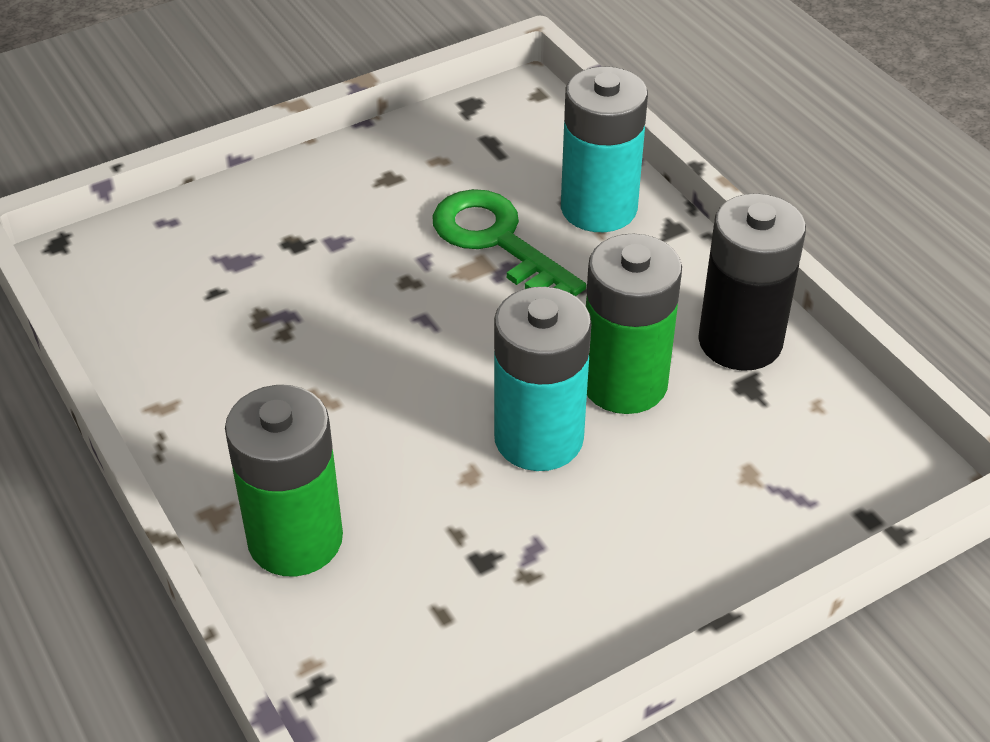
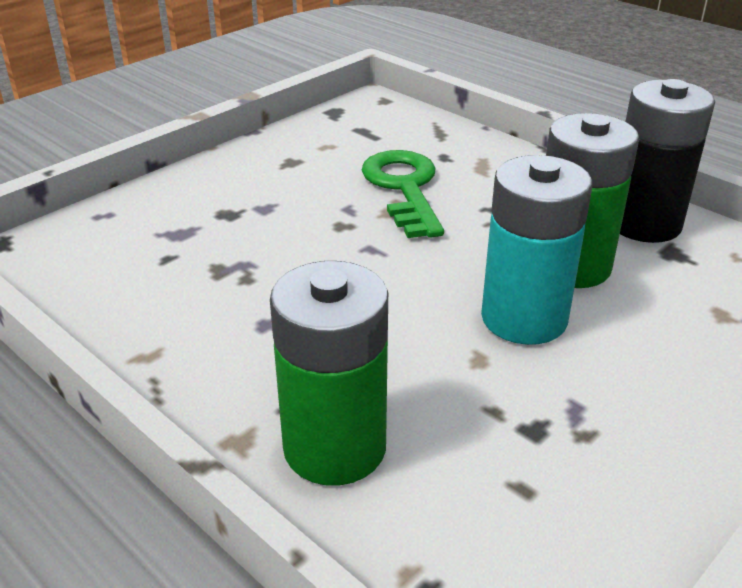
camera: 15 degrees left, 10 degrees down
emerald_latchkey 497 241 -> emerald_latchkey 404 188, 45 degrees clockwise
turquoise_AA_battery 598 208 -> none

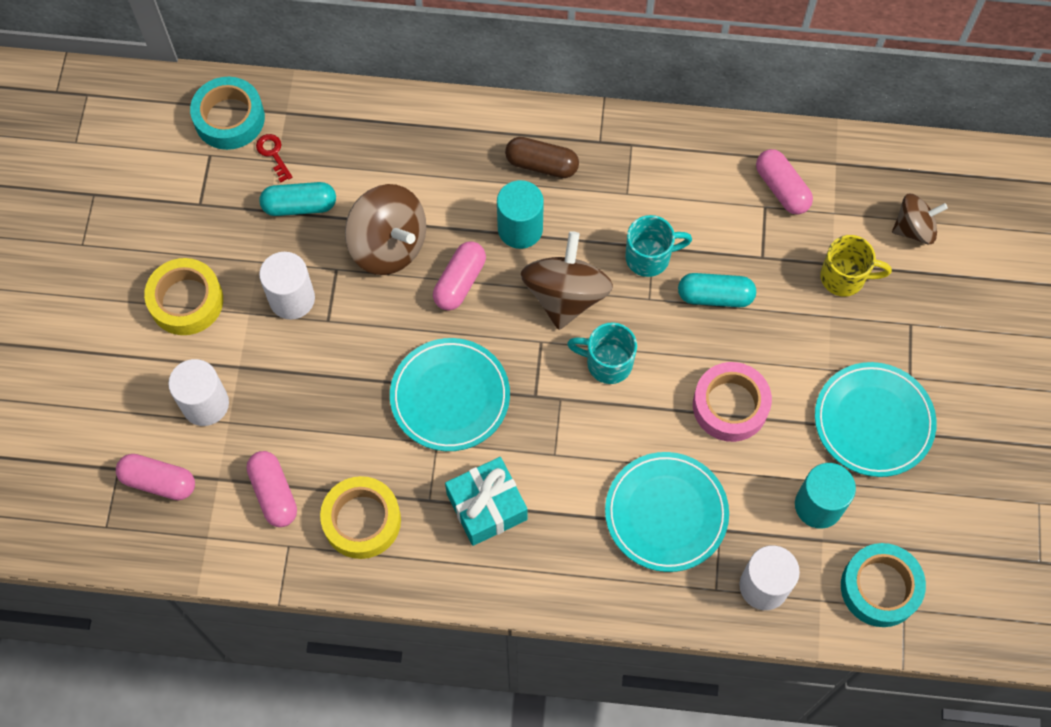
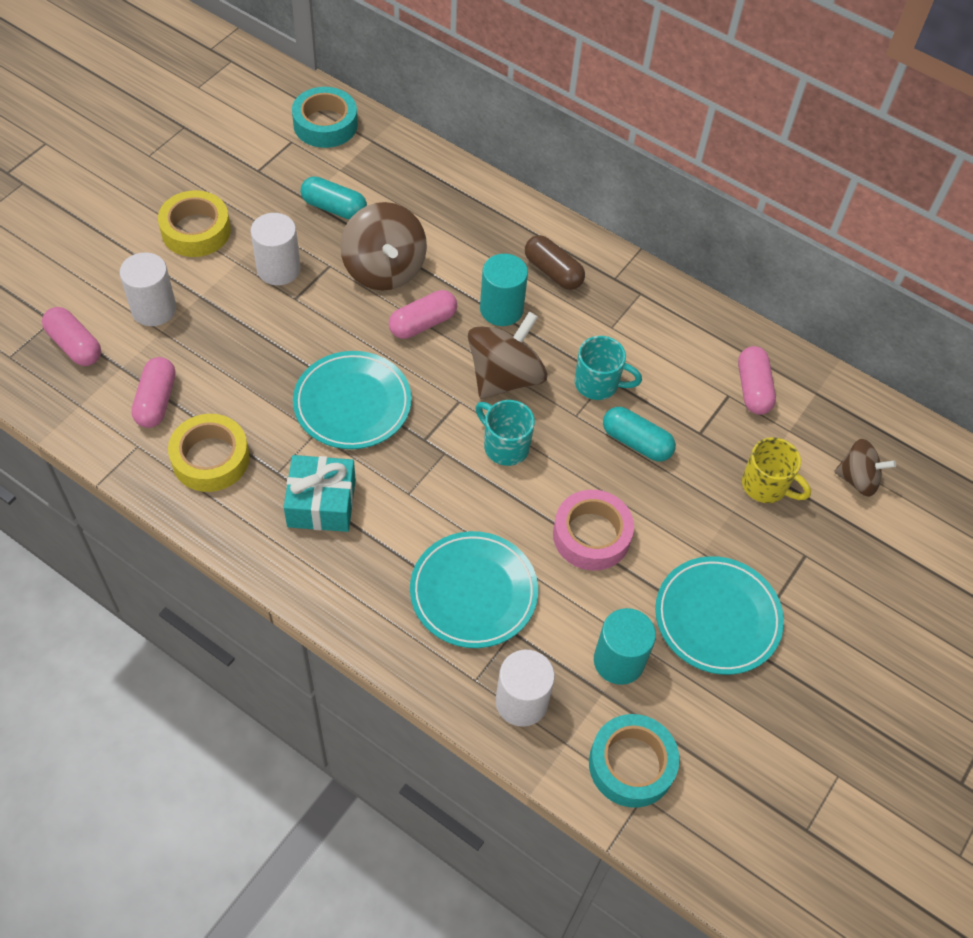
camera: 25 degrees right, 10 degrees down
scarlet_latchkey 273 154 -> none

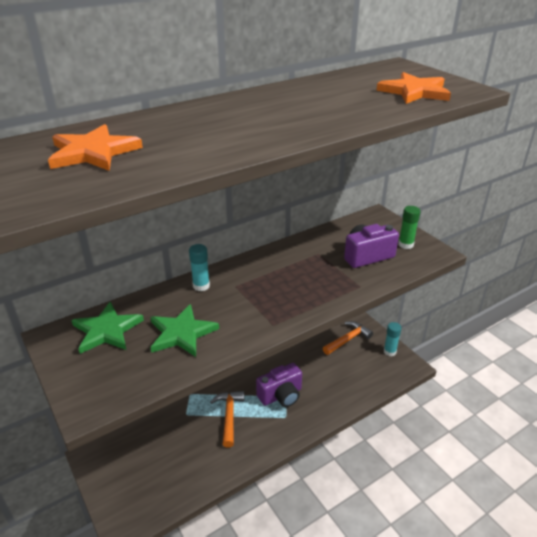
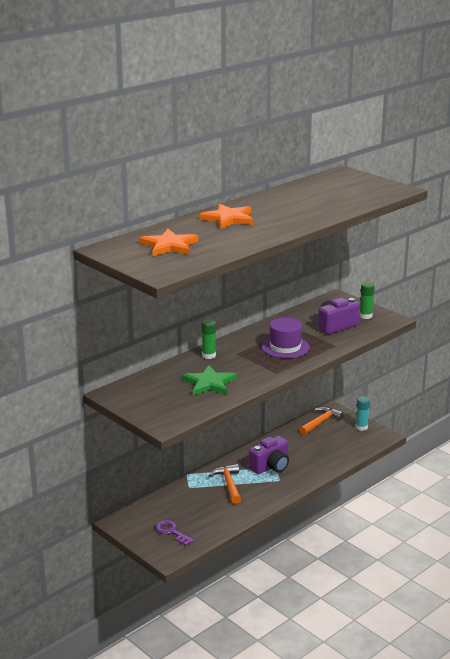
camera: 10 degrees left, 10 degrees down
none -> violet_latchkey 171 532
orange-coloured_star_shape 414 92 -> orange-coloured_star_shape 228 219, relocated
turquoise_glue 201 286 -> emerald_glue 209 355
none -> violet_top_hat 285 347
emerald_star_shape 107 330 -> none

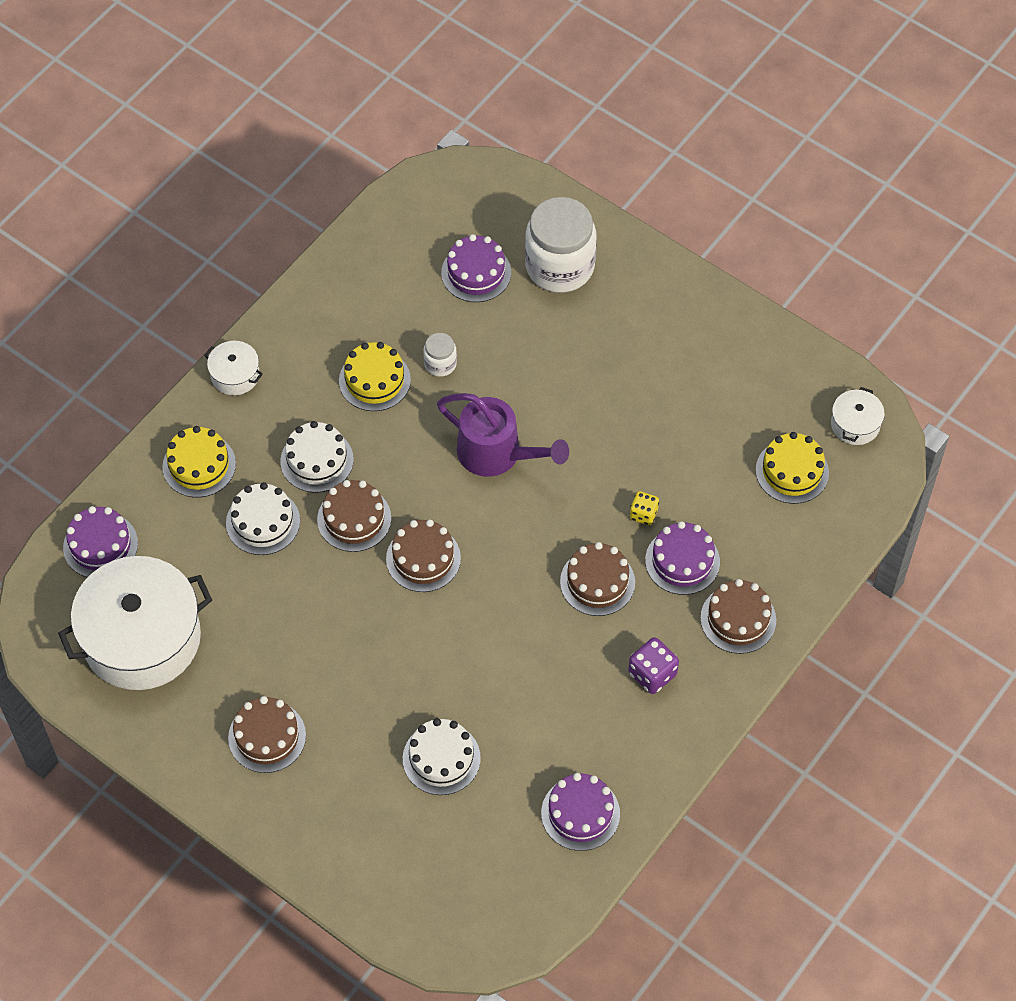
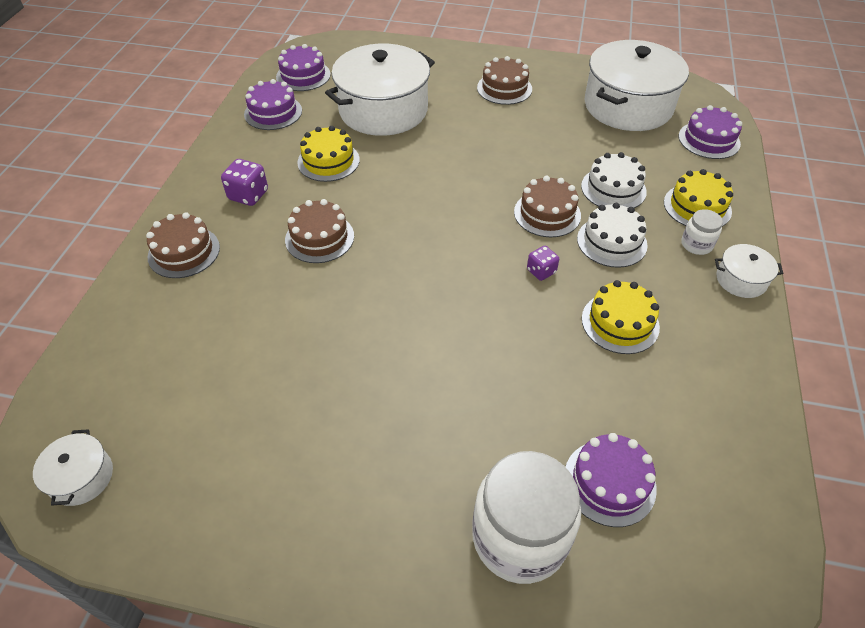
camera: 155 degrees right, 10 degrees down
violet_cake 682 561 -> violet_cake 303 75, relocated
yellow_cake 792 471 -> yellow_cake 328 161, relocated
white_cake 441 758 -> white_pot 383 110
none -> violet_die 541 271
white_preserve_jar 440 364 -> white_preserve_jar 696 244, relocated
dark_brown_cake 423 558 -> none
violet_watering_pot 497 454 -> none
yellow_die 643 514 -> none

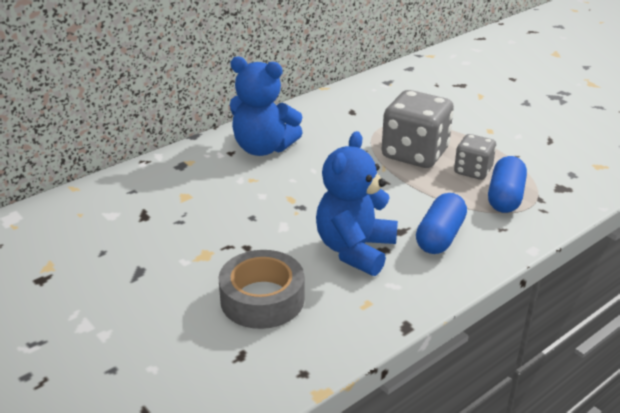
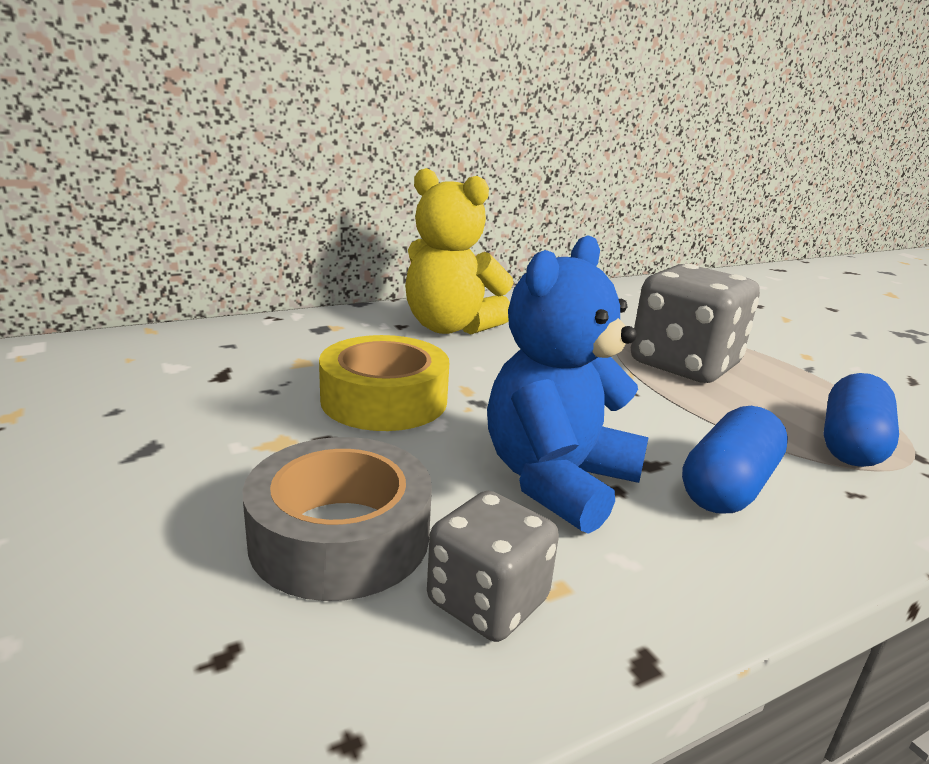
camera: 10 degrees right, 10 degrees down
none -> yellow_tape 384 400
royal_blue_teddy 263 148 -> yellow_teddy 450 327
grey_die 473 171 -> grey_die 487 601, relocated

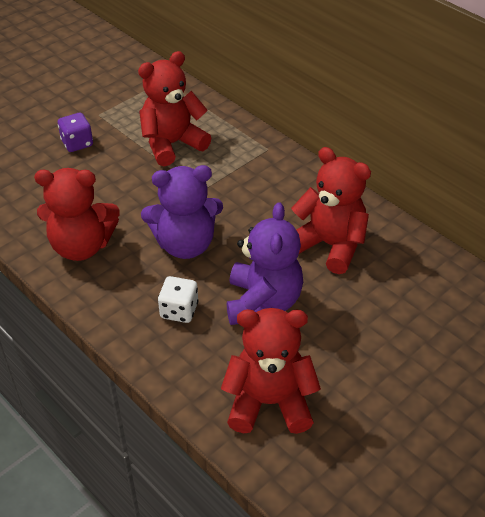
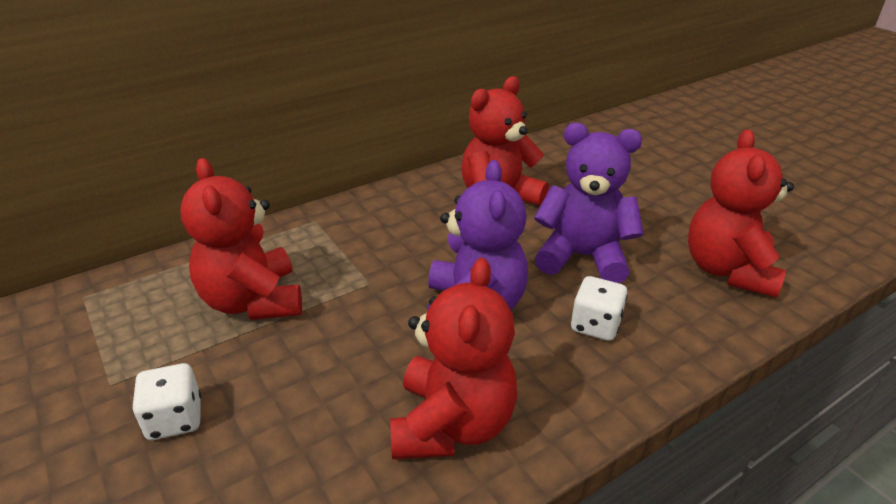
camera: 80 degrees left, 10 degrees down
violet_die 77 143 -> white_die 175 419

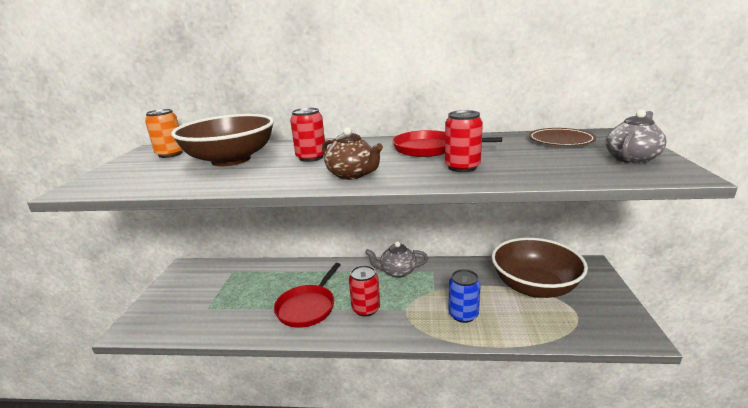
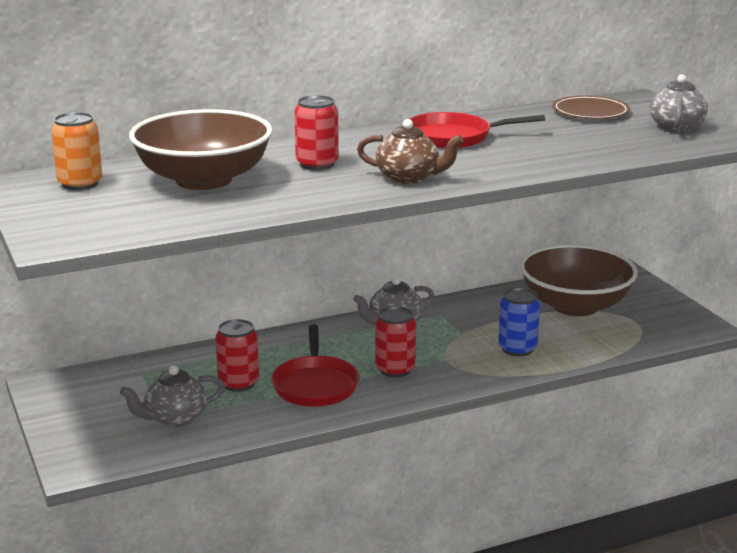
camera: 30 degrees left, 0 degrees up
none -> grey_teapot 175 418
scarlet_tin 462 167 -> scarlet_tin 238 383, relocated

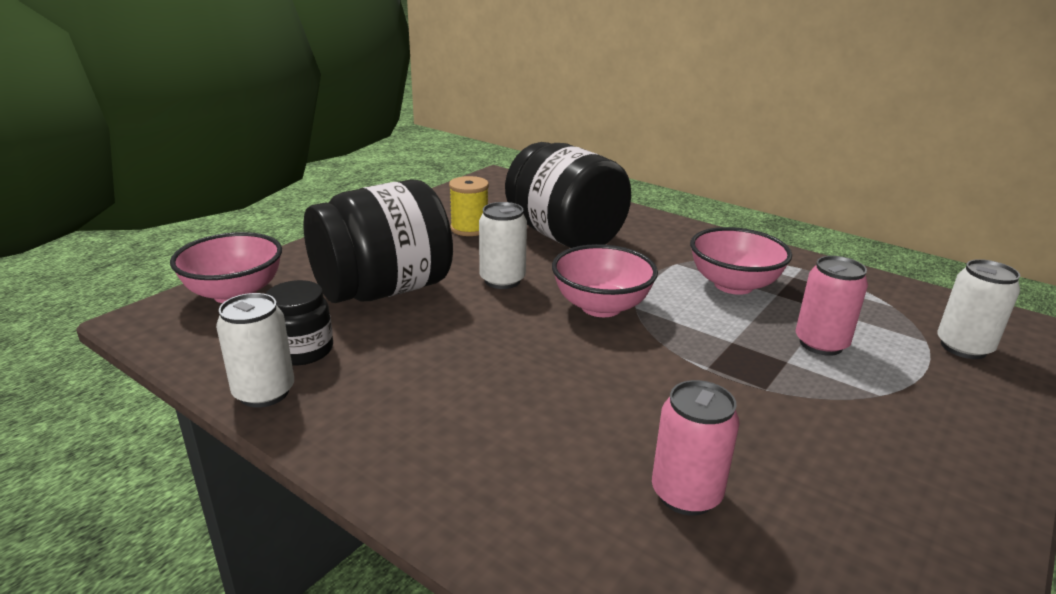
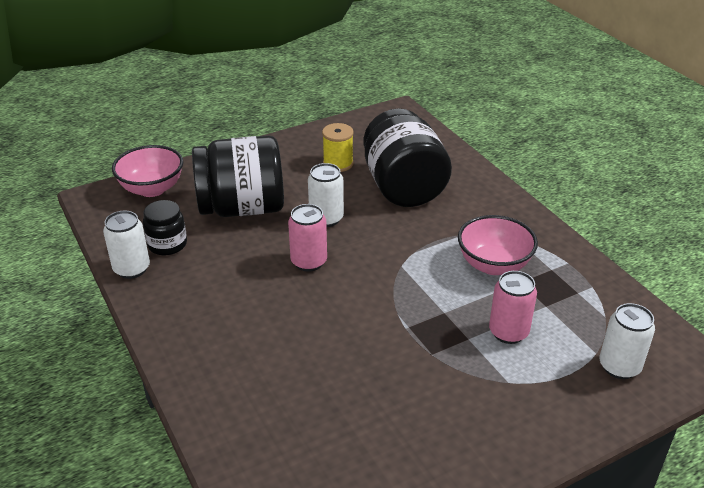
camera: 25 degrees right, 10 degrees up
rosy_tin 686 494 -> rosy_tin 309 262, relocated
rosy_serving_bowl 601 307 -> none

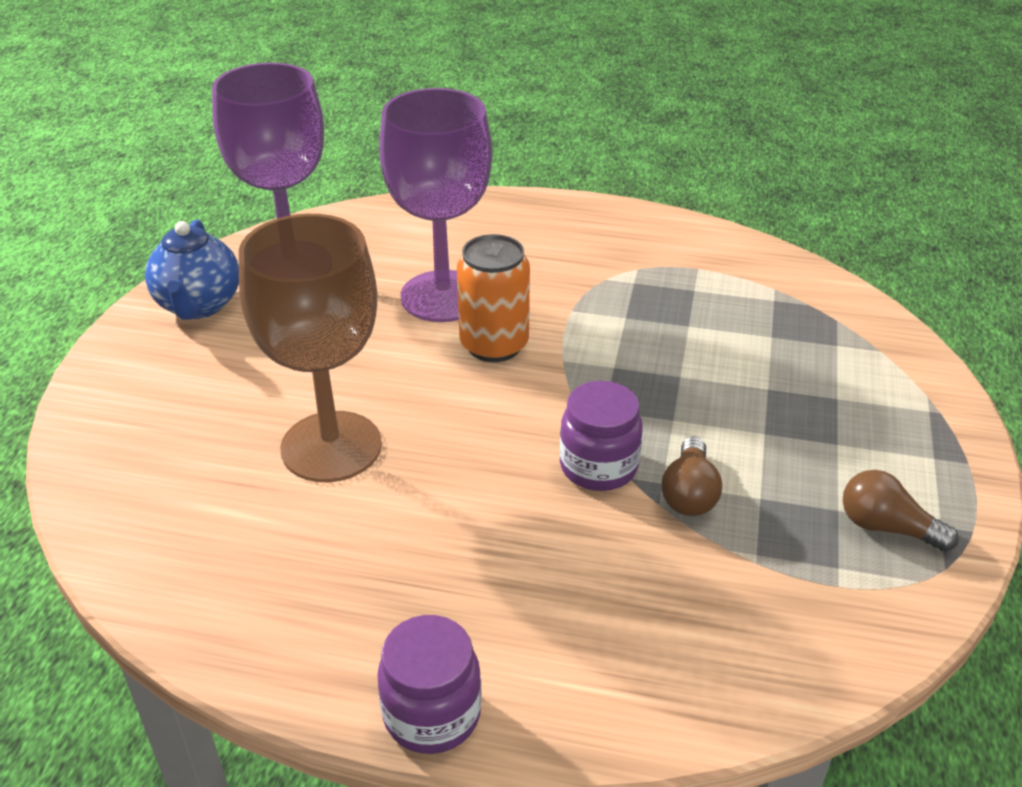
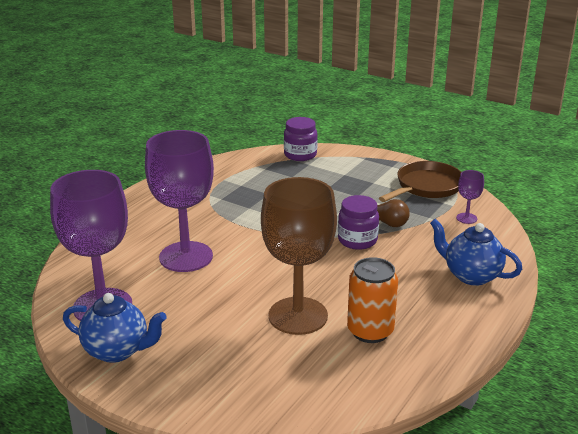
camera: 70 degrees left, 10 degrees down
violet_preserve_jar 432 714 -> violet_preserve_jar 300 155, relocated
orange-coloured_tin 494 345 -> orange-coloured_tin 370 331, relocated
dark_brown_light_bulb 886 527 -> dark_brown_pan 426 187
none -> royal_blue_teapot 471 275
none -> violet_chalice 466 218

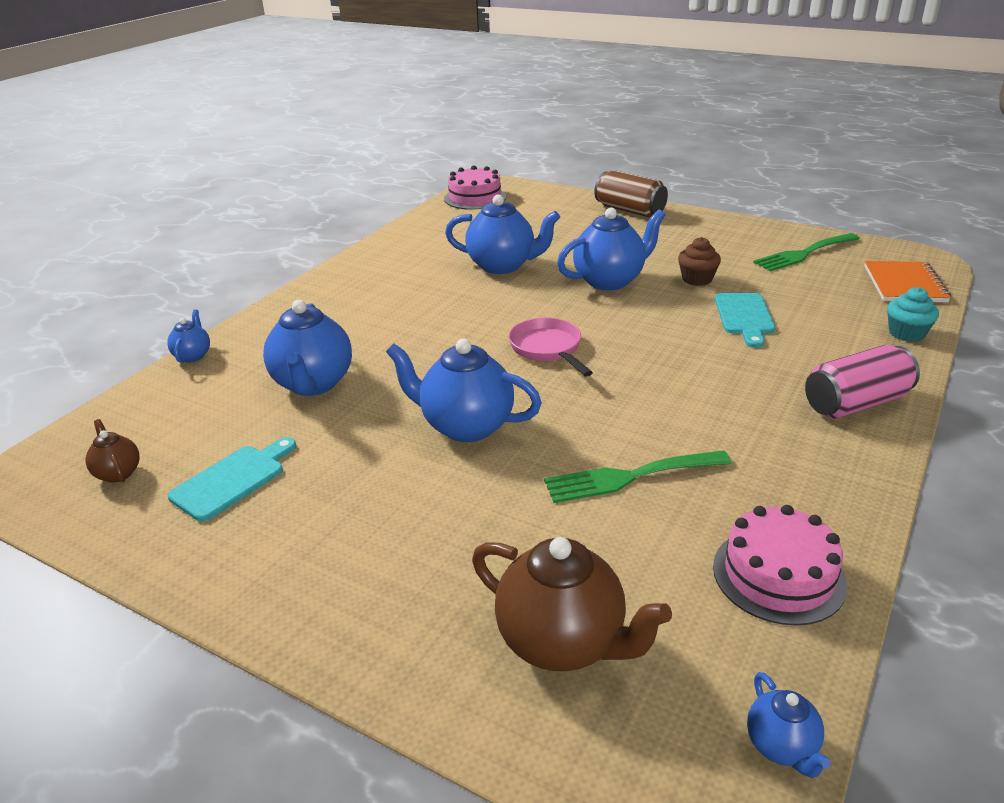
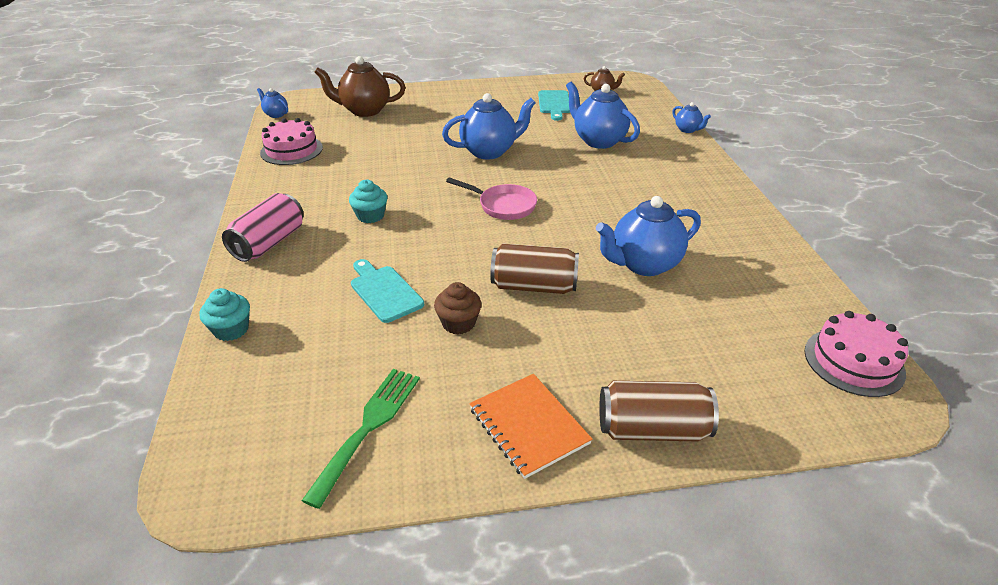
camera: 140 degrees right, 5 degrees up
none -> turquoise_fairy_cake 370 216
orange-coloured_notepad 904 284 -> orange-coloured_notepad 528 426, relocated
royal_blue_teapot 610 281 -> dark_brown_tin 534 286
emerald_dinner_fork 629 477 -> none

